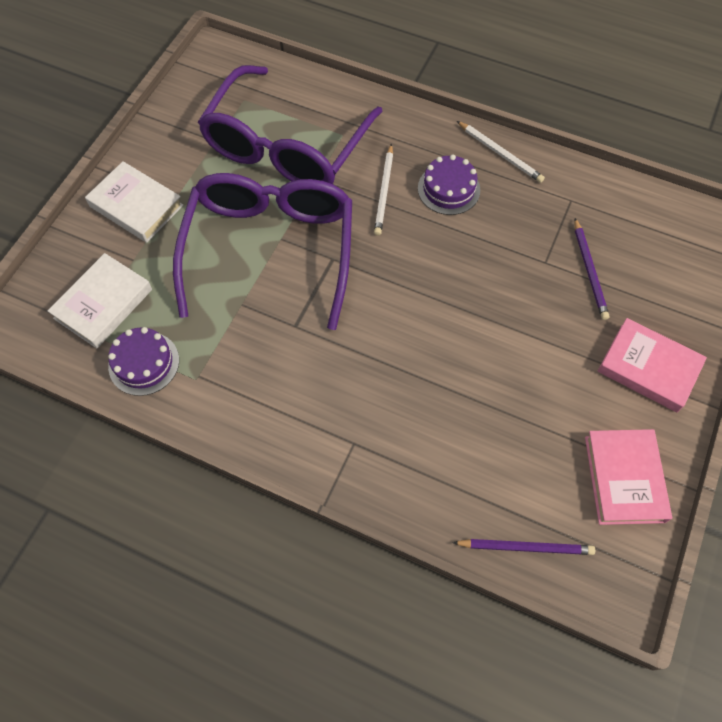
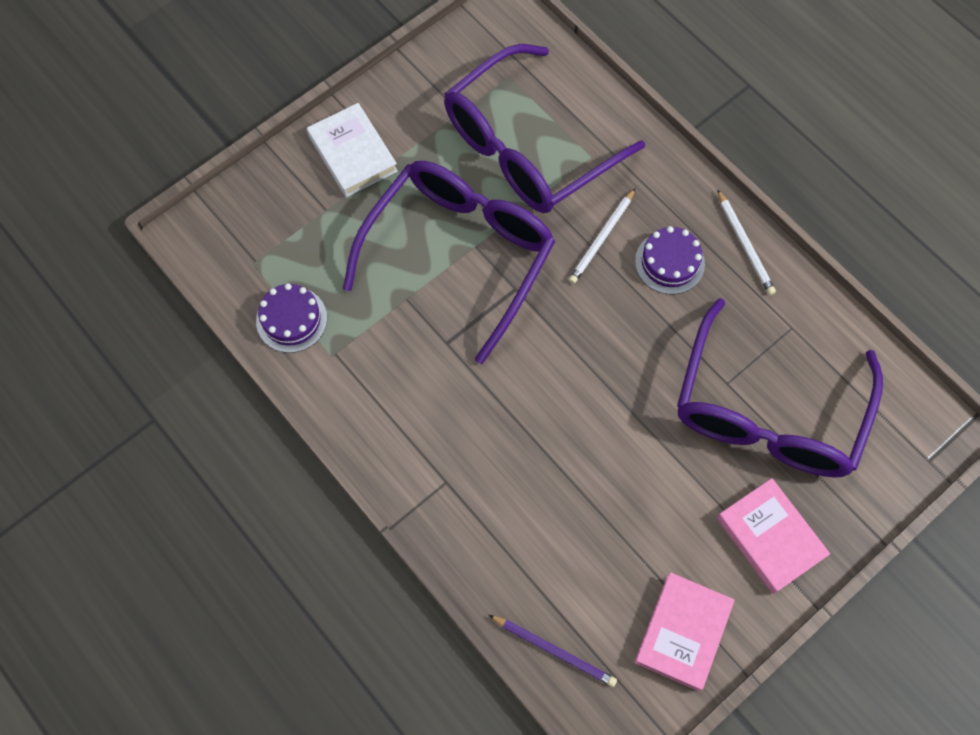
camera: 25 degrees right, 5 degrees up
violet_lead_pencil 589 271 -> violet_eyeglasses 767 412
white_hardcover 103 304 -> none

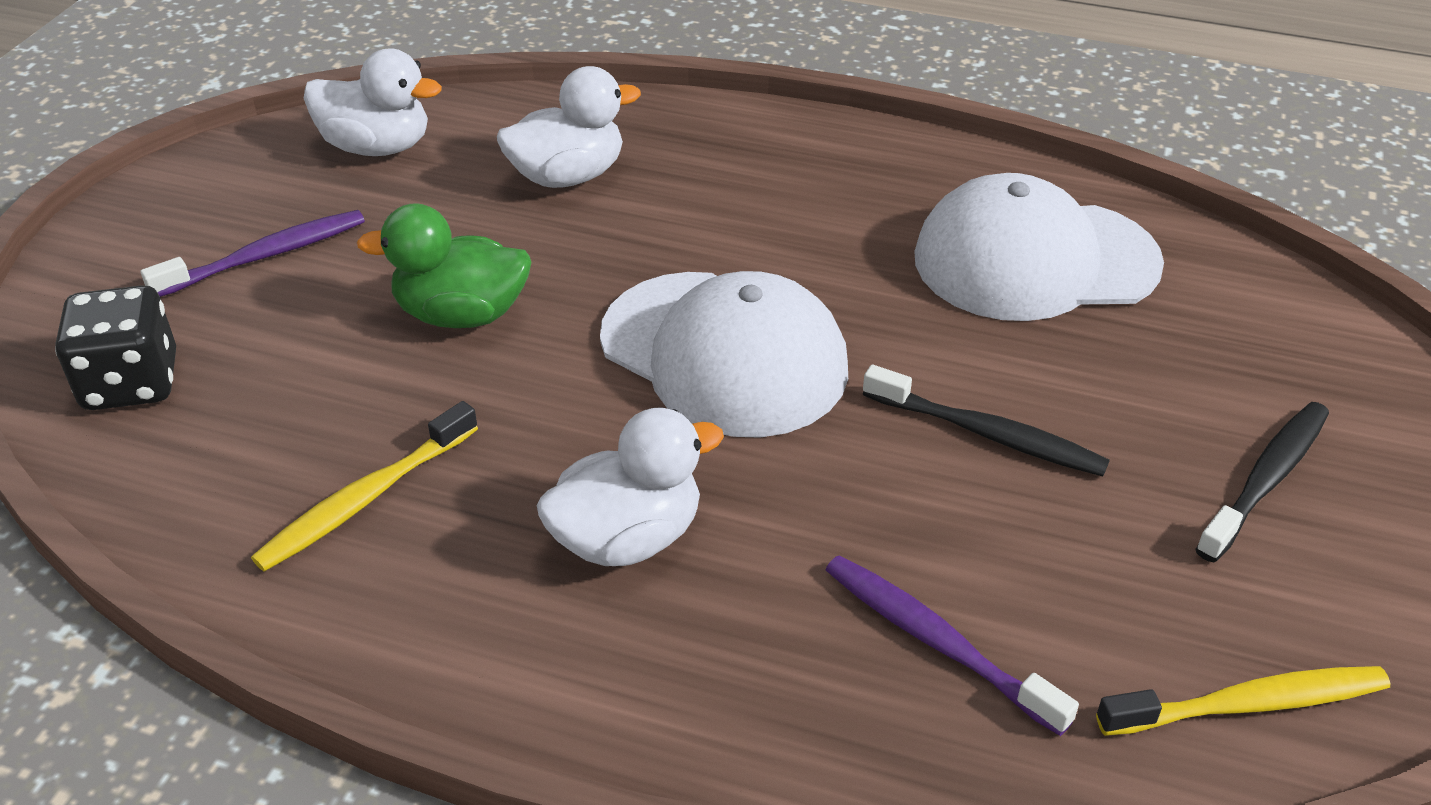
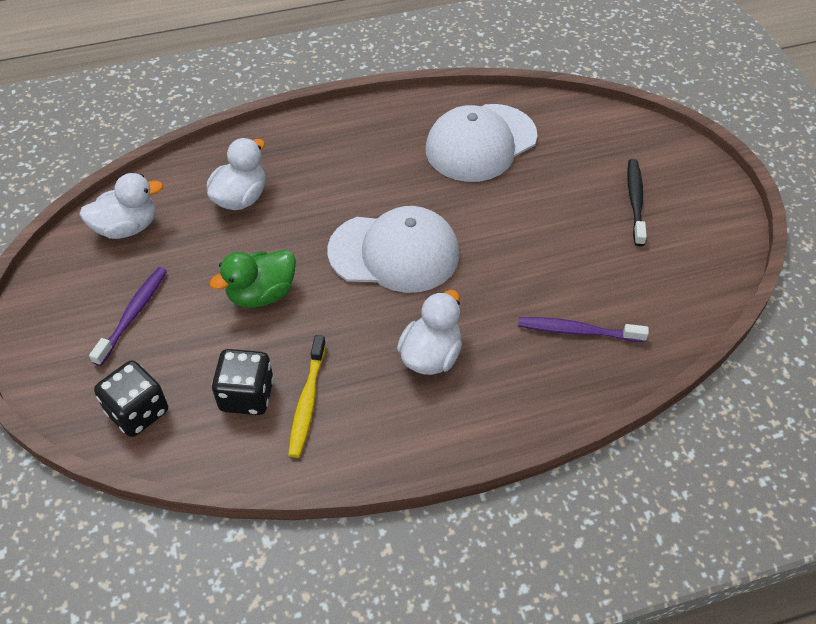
camera: 35 degrees left, 10 degrees up
none -> black_die 247 395
black_toothbrush 988 434 -> none
yellow_toothbrush 1248 704 -> none

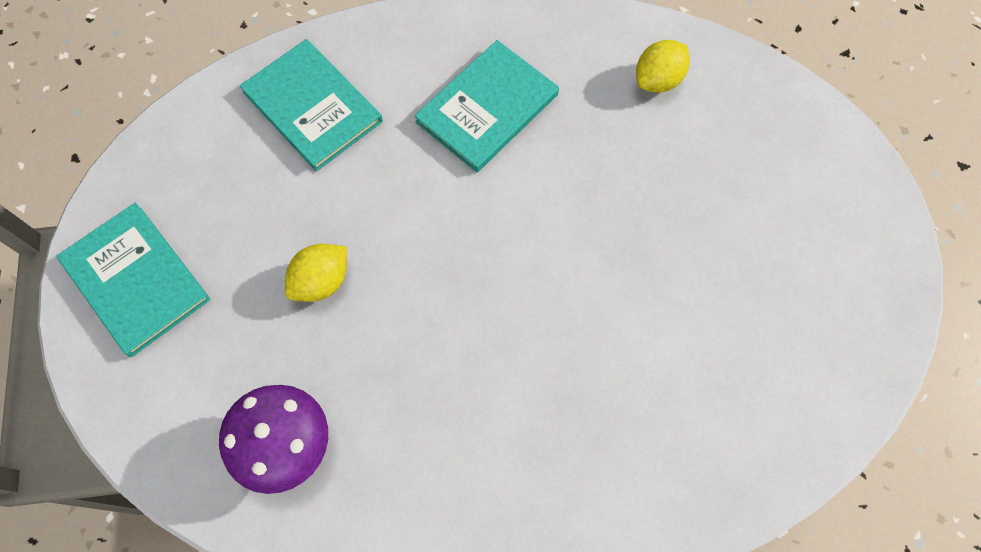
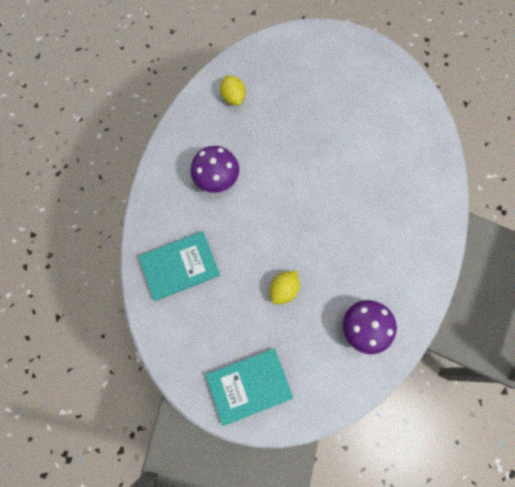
camera: 70 degrees left, 5 degrees up
turquoise_hardcover 487 108 -> violet_mushroom 217 180
yellow_toy_lemon 322 281 -> yellow_toy_lemon 284 289, 60 degrees clockwise

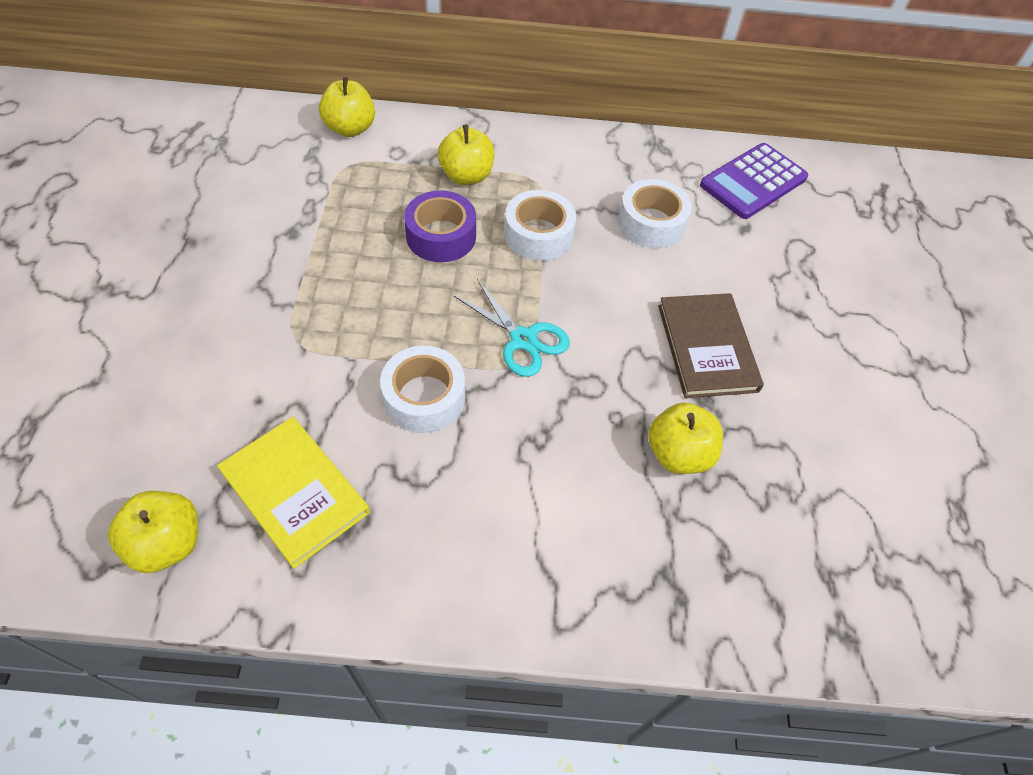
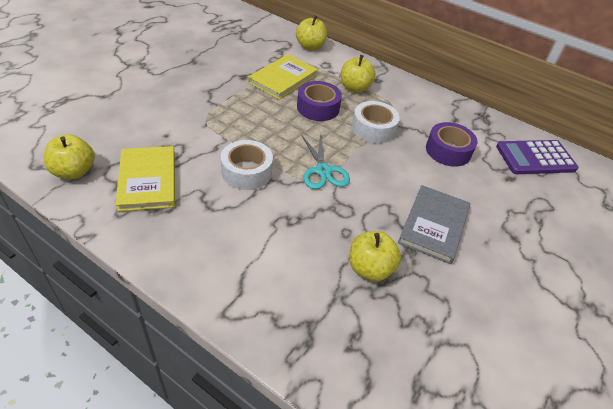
camera: 30 degrees right, 10 degrees down
none -> yellow_hardcover 283 79
dark_brown_hardcover 707 347 -> grey_hardcover 434 225
white_tape 651 223 -> violet_tape 448 151

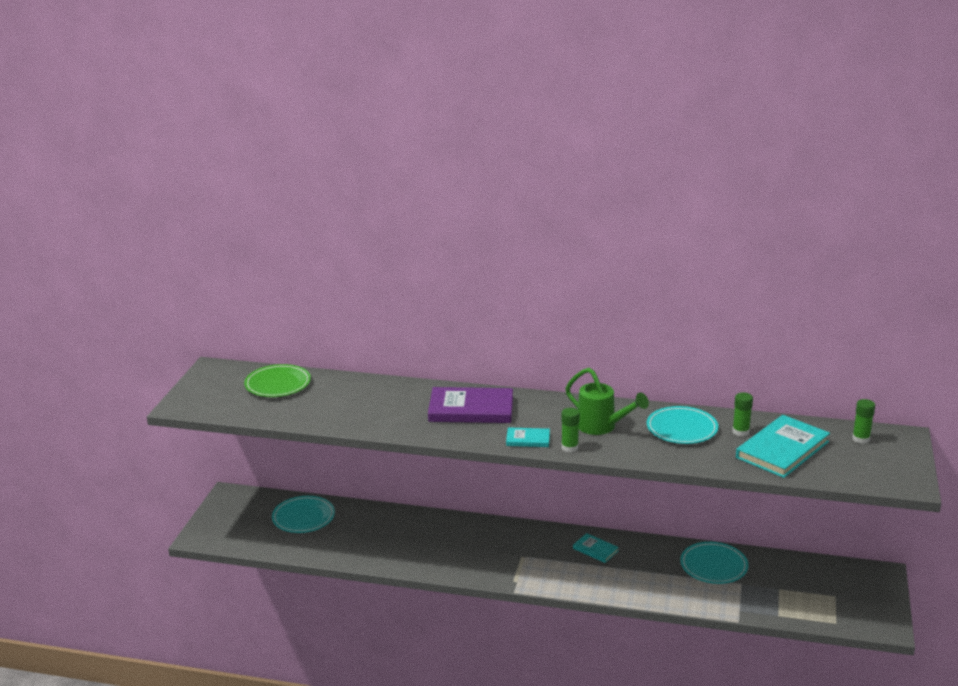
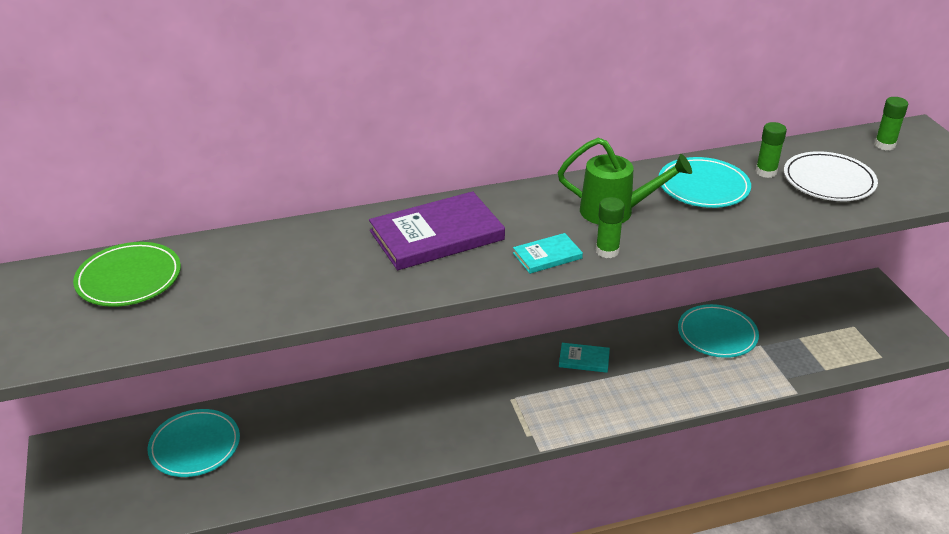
camera: 30 degrees left, 10 degrees up
turquoise_hardcover 782 450 -> white_plate 828 181

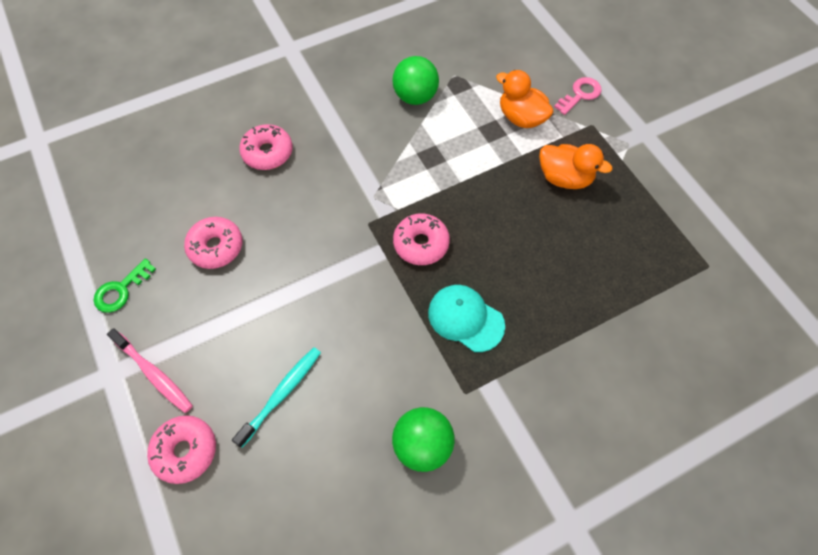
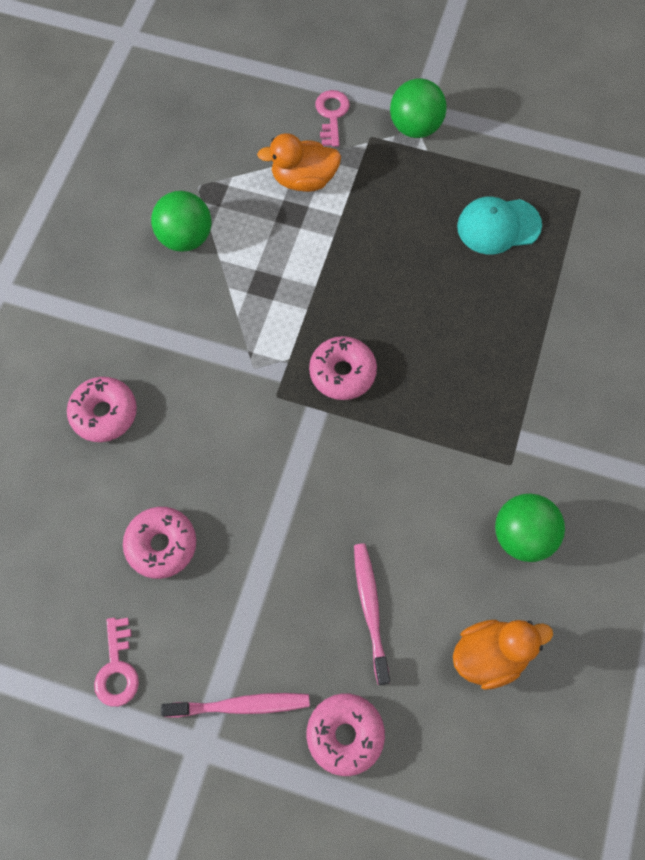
camera: 45 degrees left, 5 degrees up
emerald_latchkey 121 290 -> rosy_latchkey 117 668
turquoise_toothbrush 281 394 -> rosy_toothbrush 370 609
none -> emerald_ball 415 127
orange-coloured_toy_duck 564 178 -> orange-coloured_toy_duck 490 655, relocated
turquoise_cap 465 318 -> turquoise_cap 498 226, relocated

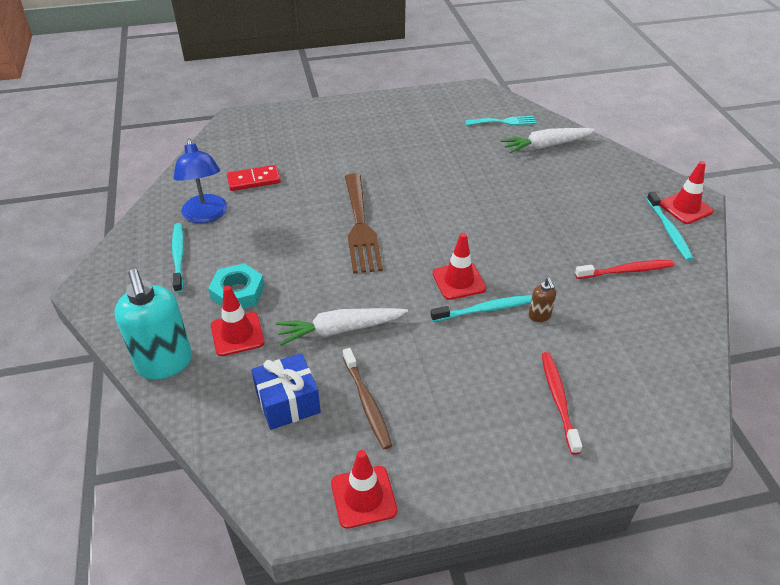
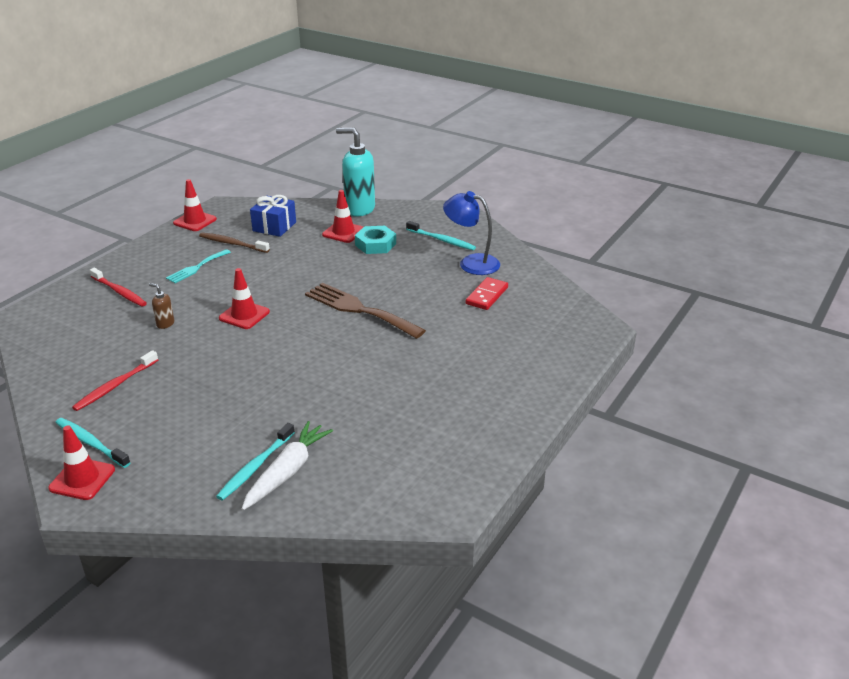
camera: 135 degrees right, 10 degrees down
turquoise_dinner_fork 504 122 -> turquoise_dinner_fork 196 267, relocated
turquoise_toothbrush 485 309 -> turquoise_toothbrush 255 467, relocated
white_toy_carrot 340 330 -> none

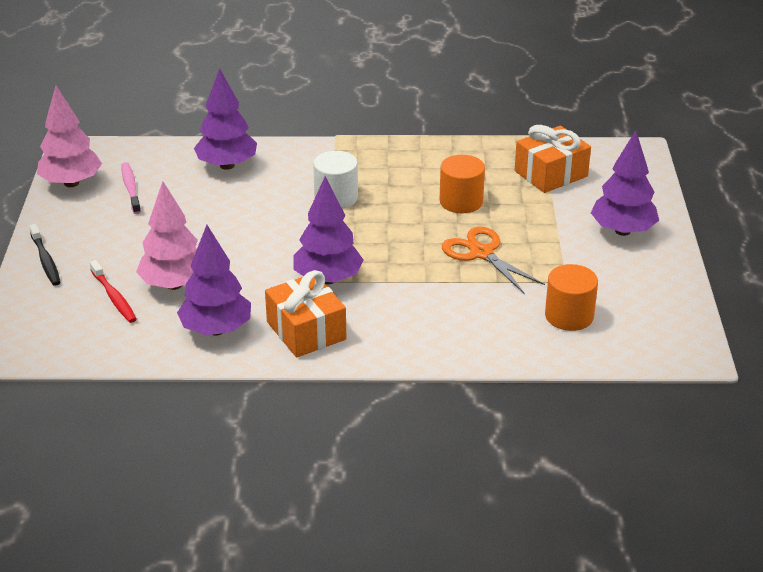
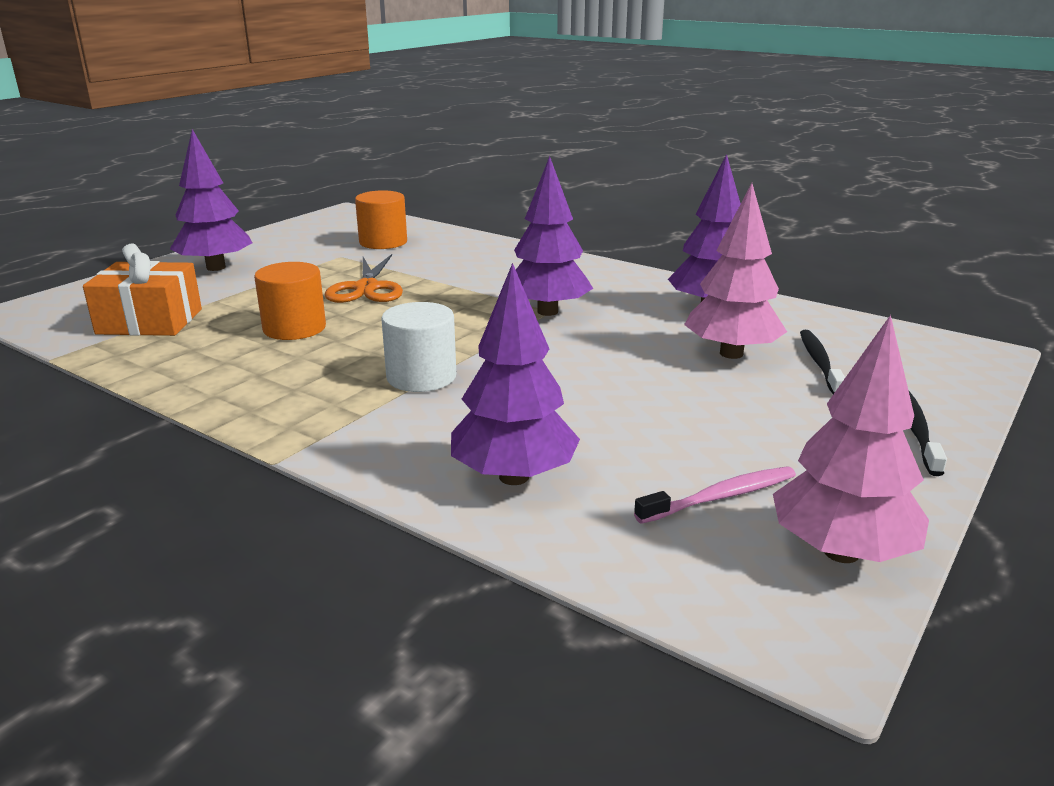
camera: 145 degrees left, 10 degrees down
rosy_toothbrush 131 188 -> rosy_toothbrush 720 497, 135 degrees counterclockwise
scarlet_toothbrush 114 297 -> black_toothbrush 819 363
orange-coloured_present 306 330 -> none

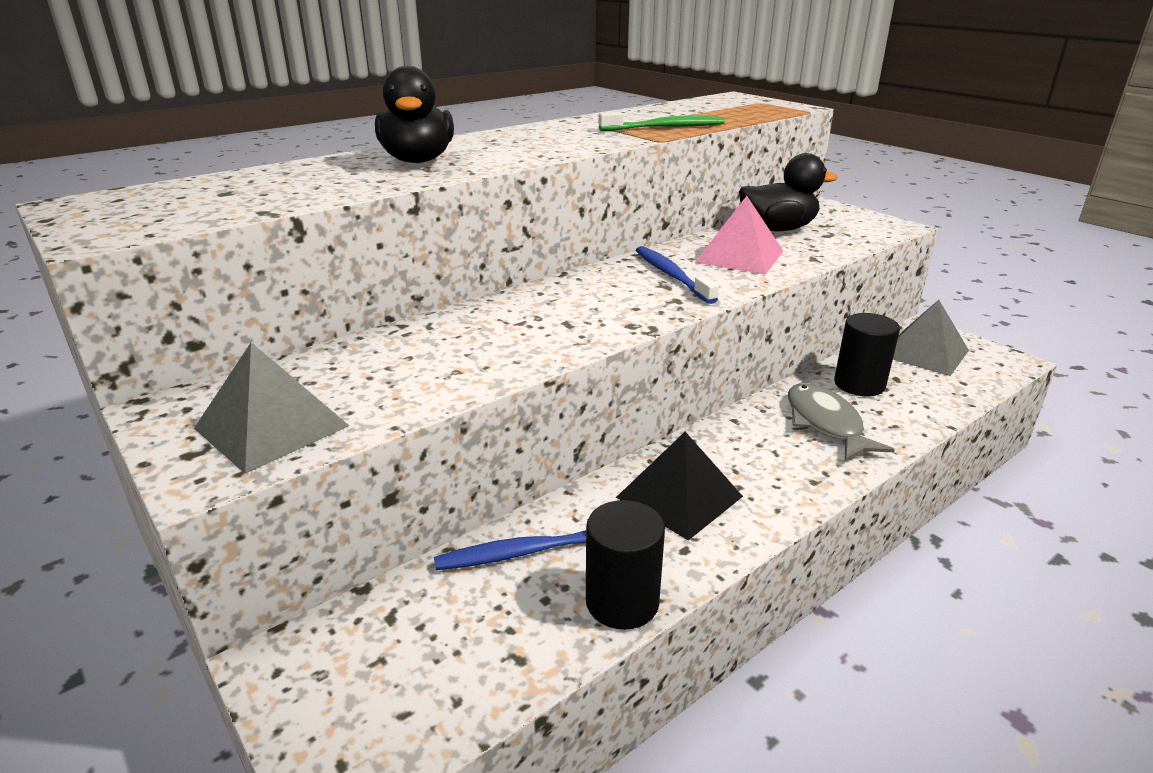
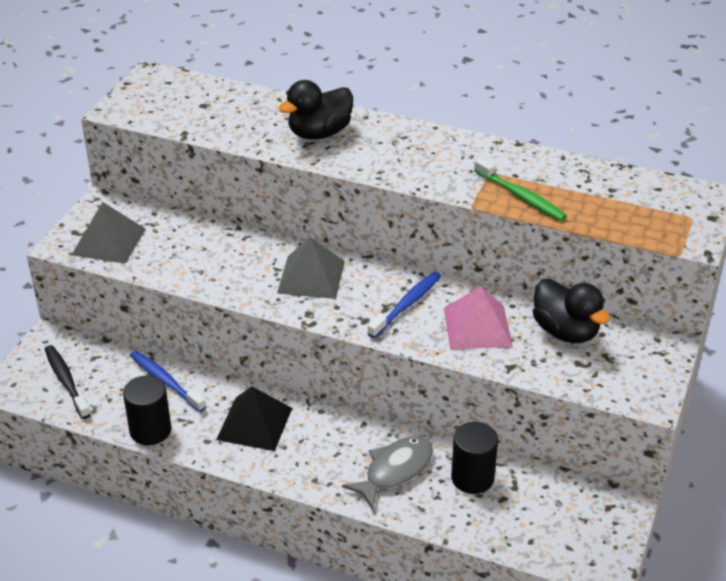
camera: 60 degrees right, 10 degrees up
none -> black_toothbrush 66 381
grey_pyramid_shape 924 353 -> grey_pyramid_shape 311 277, relocated

